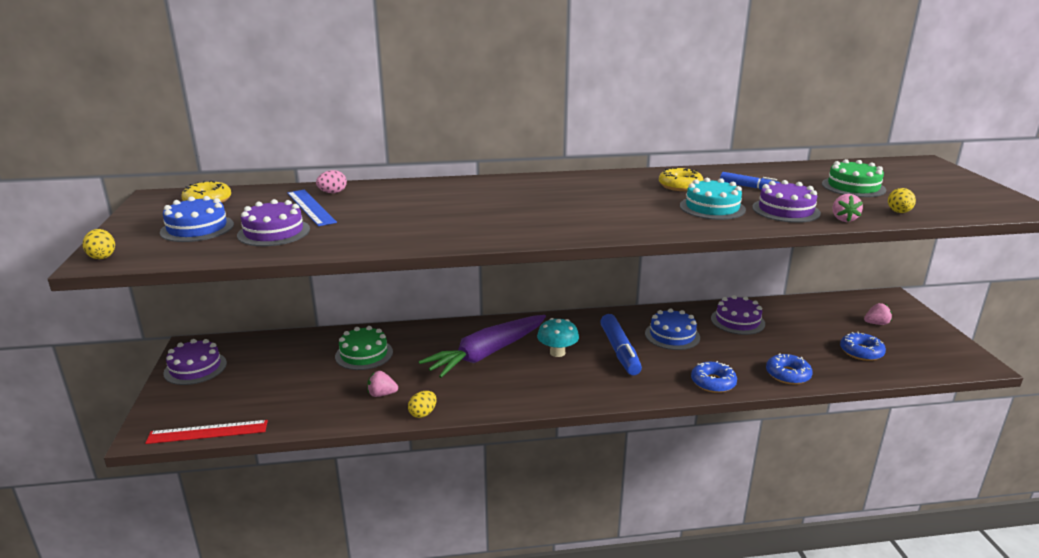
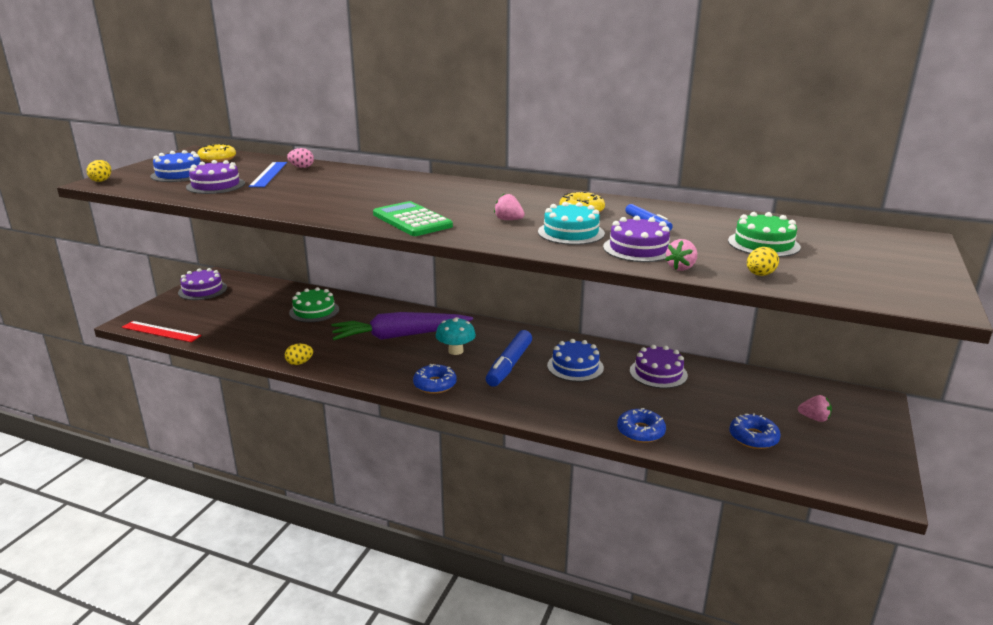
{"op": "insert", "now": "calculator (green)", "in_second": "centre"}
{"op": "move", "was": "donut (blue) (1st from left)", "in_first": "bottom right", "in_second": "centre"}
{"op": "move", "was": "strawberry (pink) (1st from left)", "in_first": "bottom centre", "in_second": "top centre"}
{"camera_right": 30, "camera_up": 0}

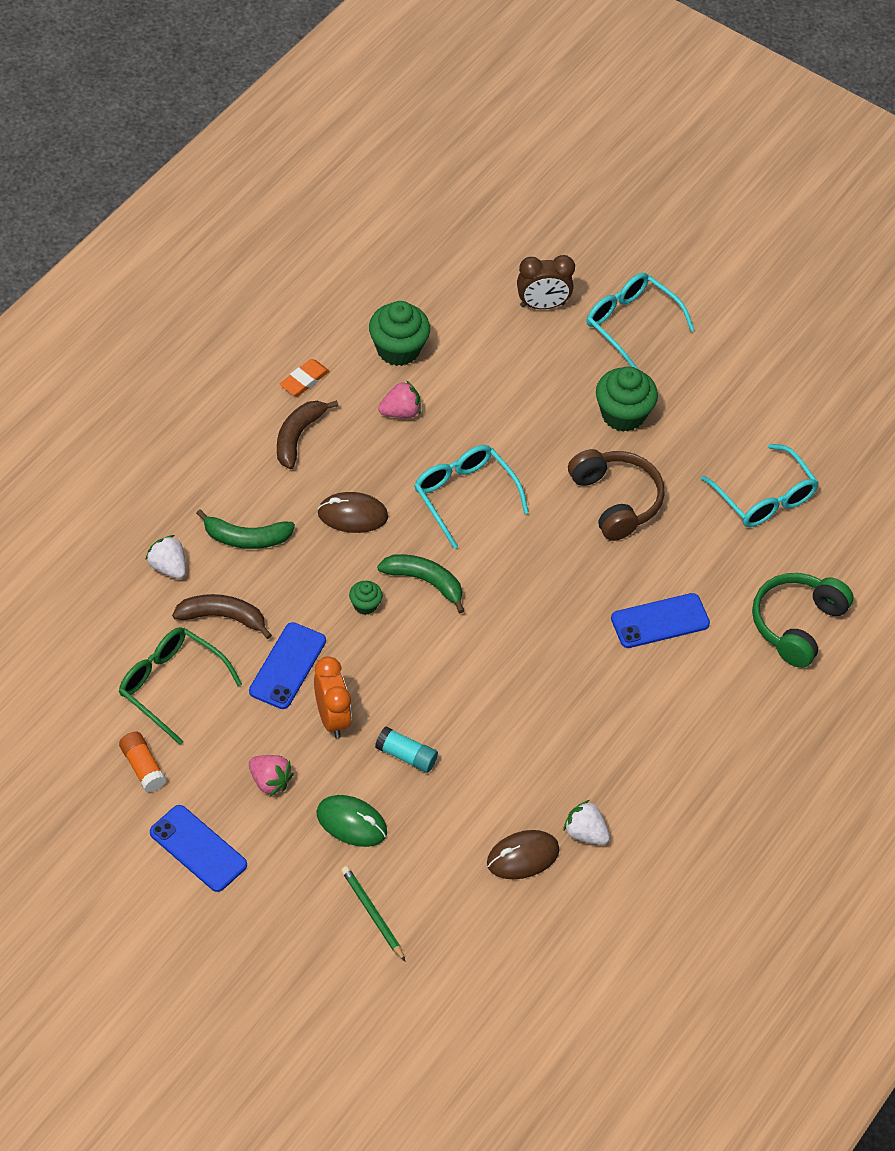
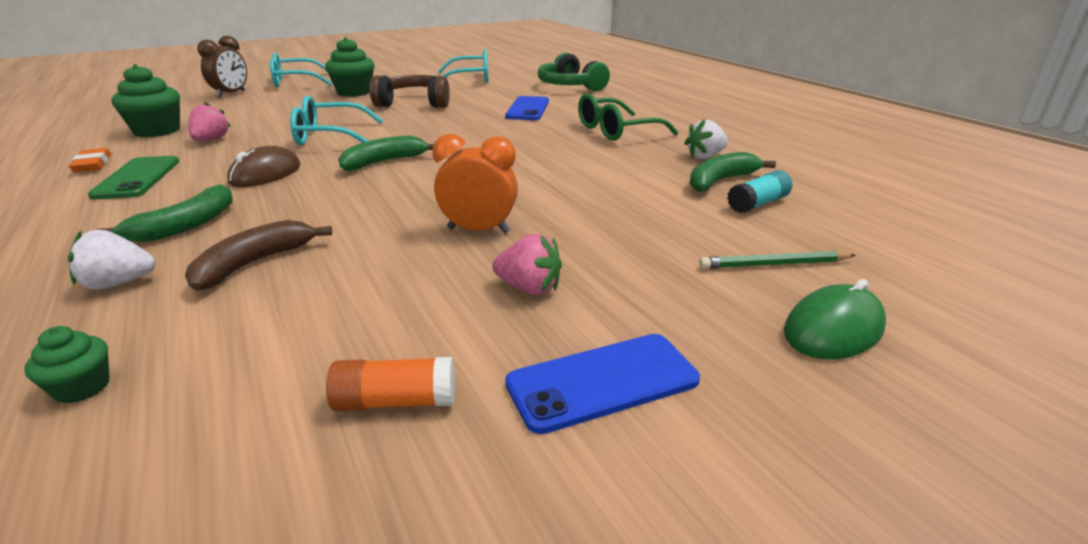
{"op": "move", "was": "cupcake (green) (1st from left)", "in_first": "centre", "in_second": "bottom left"}
{"op": "replace", "was": "banana (brown) (2nd from left)", "now": "phone (green)", "in_first": "centre", "in_second": "top left"}
{"op": "rotate", "was": "strawberry (pink) (1st from left in the first image)", "in_first": "bottom left", "in_second": "centre", "clockwise": 45}
{"op": "move", "was": "glasses (green)", "in_first": "middle left", "in_second": "top centre"}
{"op": "replace", "was": "mouse (brown) (2nd from left)", "now": "banana (green) (3rd from left)", "in_first": "bottom centre", "in_second": "top right"}
{"op": "move", "was": "glue stick (turquoise)", "in_first": "centre", "in_second": "middle right"}
{"op": "move", "was": "mouse (green)", "in_first": "bottom centre", "in_second": "middle right"}
{"op": "delete", "was": "phone (blue) (2nd from left)", "in_first": "middle left"}
{"camera_right": -60, "camera_up": -25}

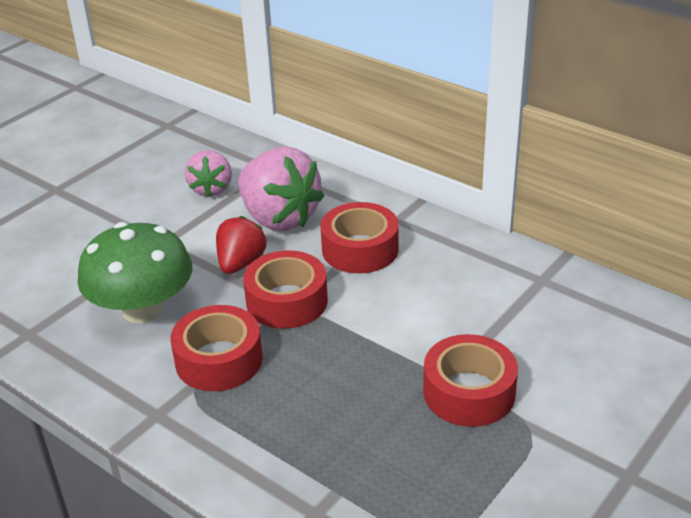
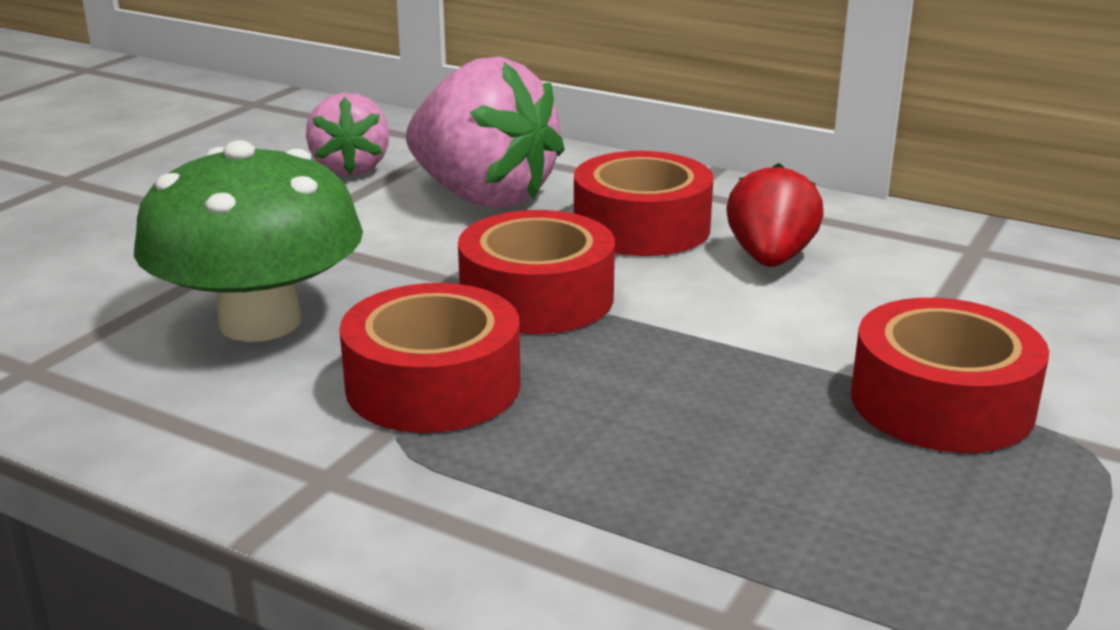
{"op": "move", "was": "strawberry (red)", "in_first": "centre", "in_second": "middle right"}
{"camera_right": -10, "camera_up": -10}

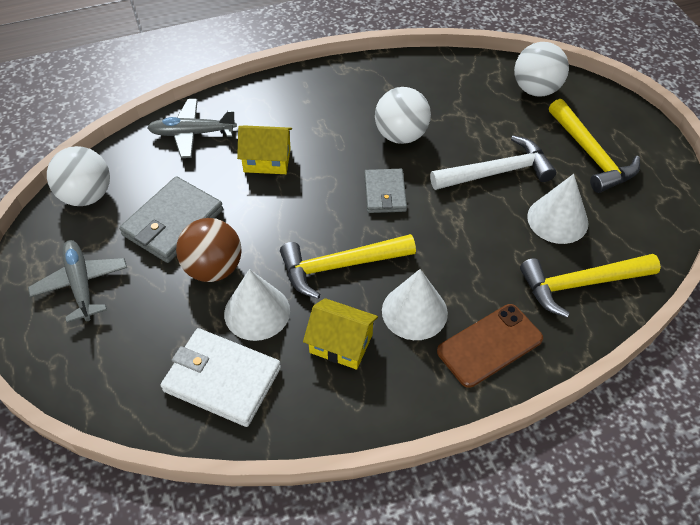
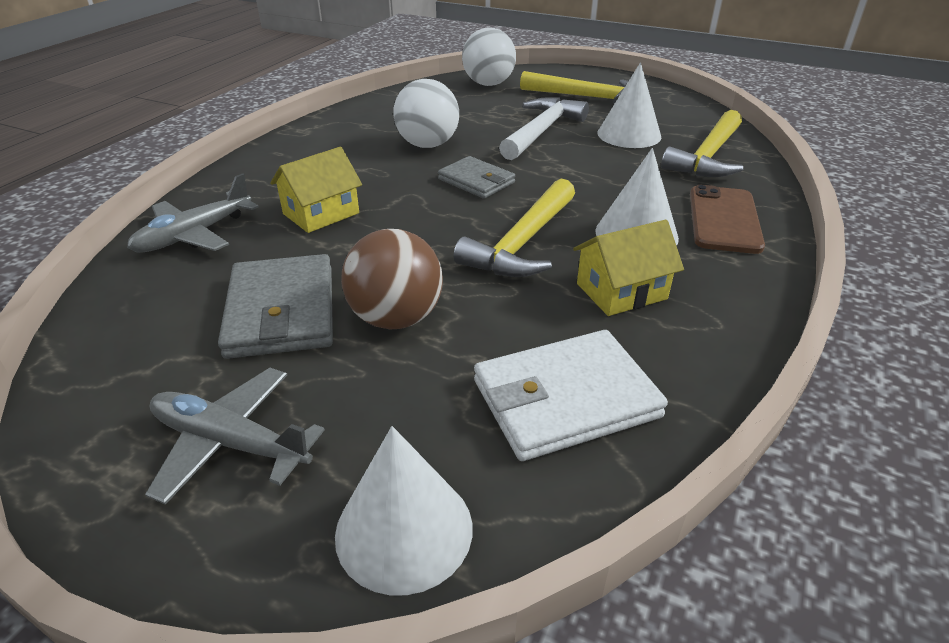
{"op": "move", "was": "cone (white) (1st from left)", "in_first": "centre", "in_second": "bottom centre"}
{"op": "delete", "was": "ball (white) (1st from left)", "in_first": "middle left"}
{"camera_right": -45, "camera_up": -15}

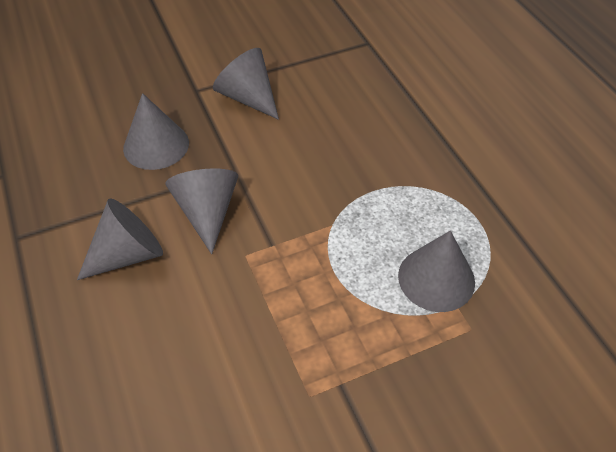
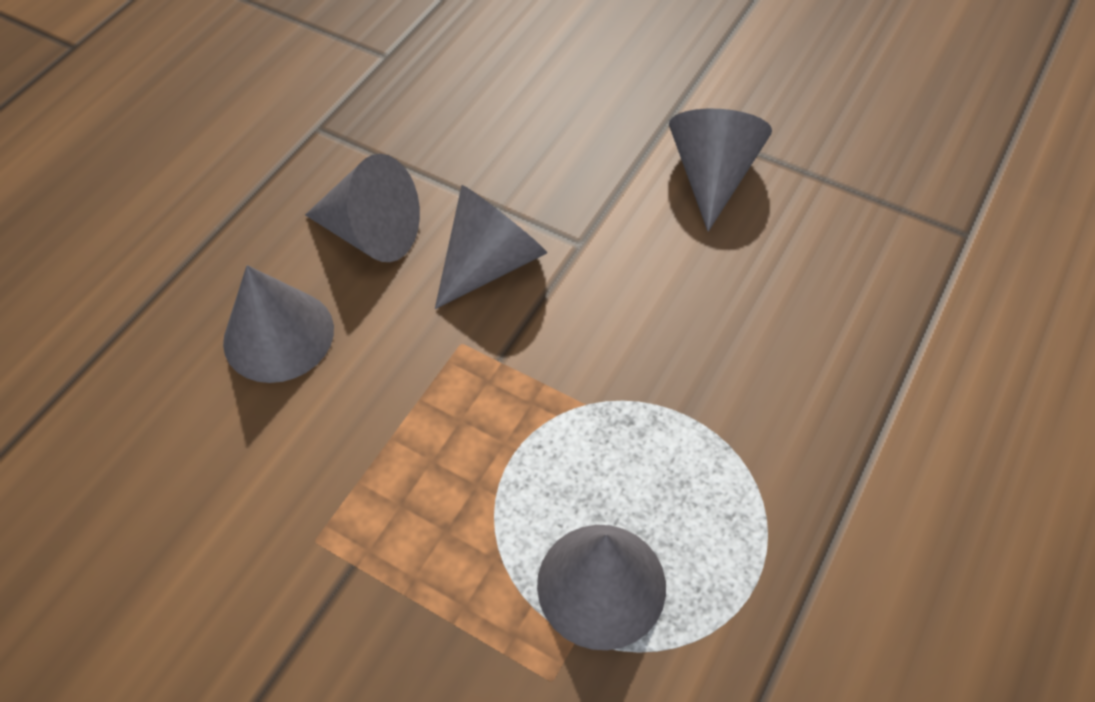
{"op": "move", "was": "cone (grey) (2nd from left in the first image)", "now": "cone (grey) (1st from left)", "in_first": "top left", "in_second": "middle left"}
{"camera_right": 55, "camera_up": 5}

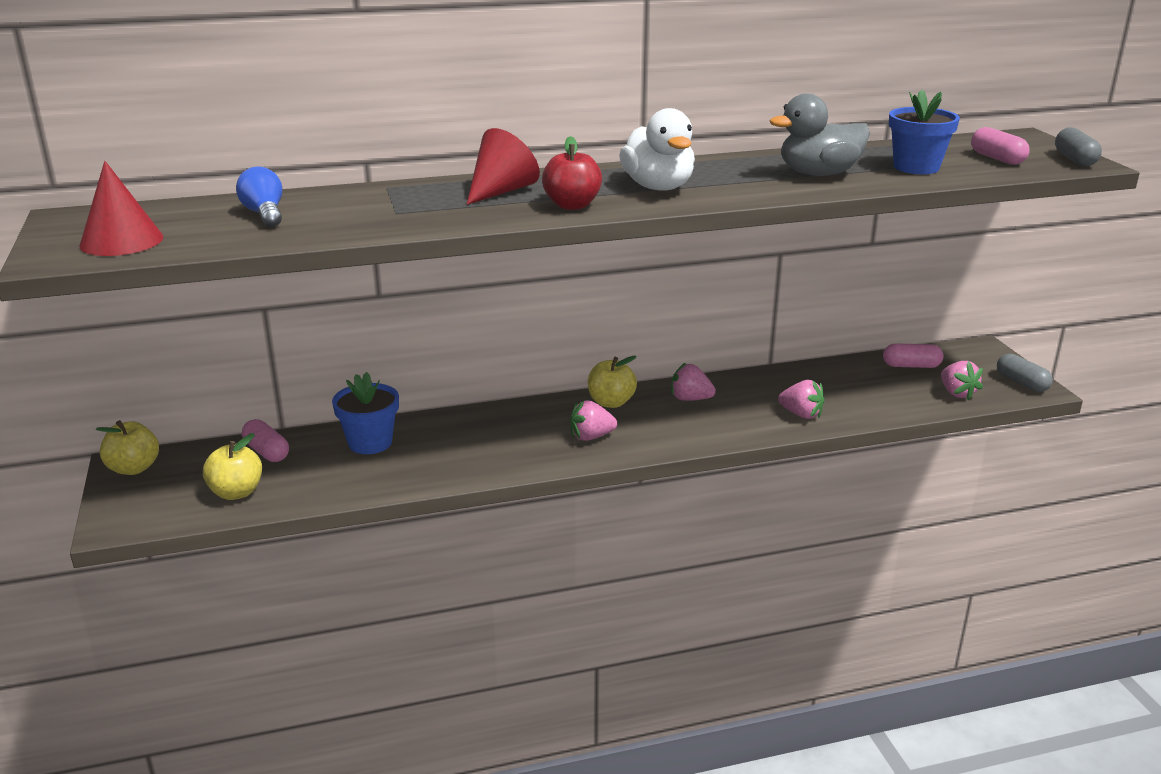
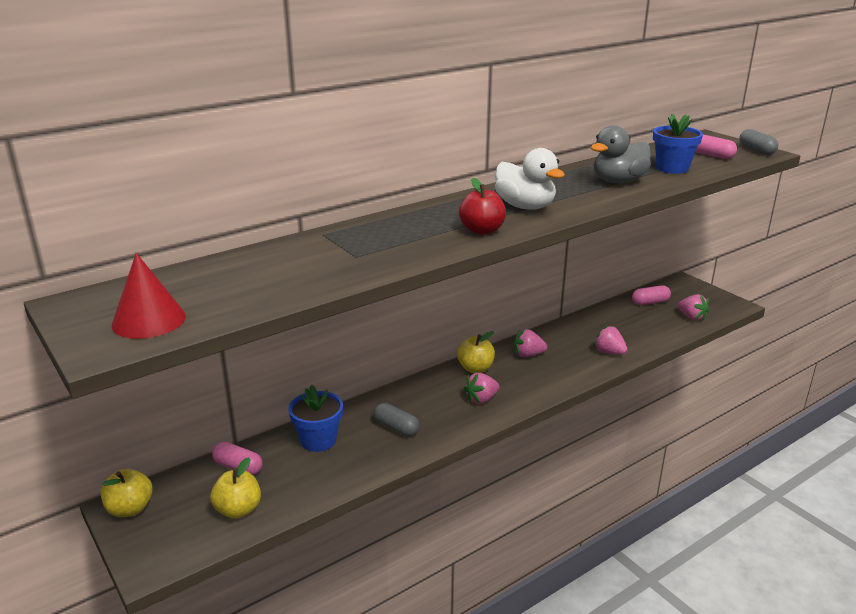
{"op": "move", "was": "capsule (grey) (1st from left)", "in_first": "middle right", "in_second": "bottom centre"}
{"op": "rotate", "was": "strawberry (pink) (3rd from left)", "in_first": "middle right", "in_second": "middle right", "clockwise": -150}
{"op": "delete", "was": "light bulb (blue)", "in_first": "top left"}
{"op": "delete", "was": "cone (red) (2nd from left)", "in_first": "top centre"}
{"camera_right": -20, "camera_up": 0}

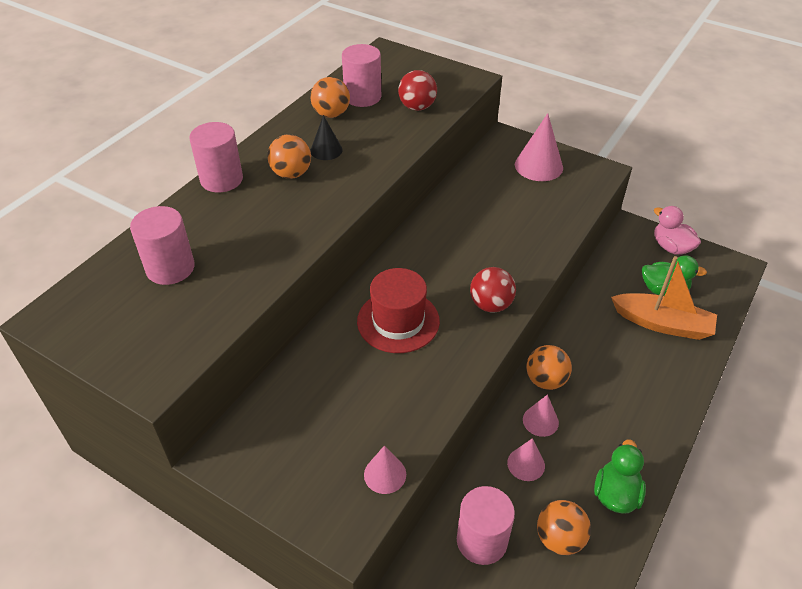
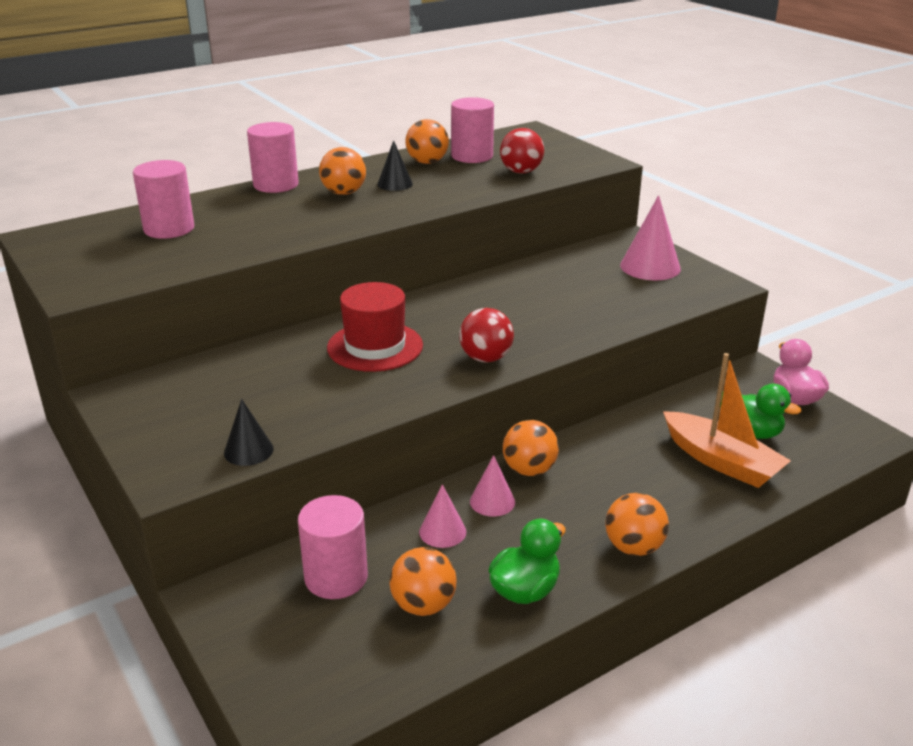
{"op": "recolor", "was": "cone (pink) (1st from left)", "now": "cone (black) (1st from left)", "in_first": "bottom centre", "in_second": "middle left"}
{"op": "insert", "now": "ball (orange) (5th from left)", "in_second": "bottom right"}
{"camera_right": 25, "camera_up": -15}

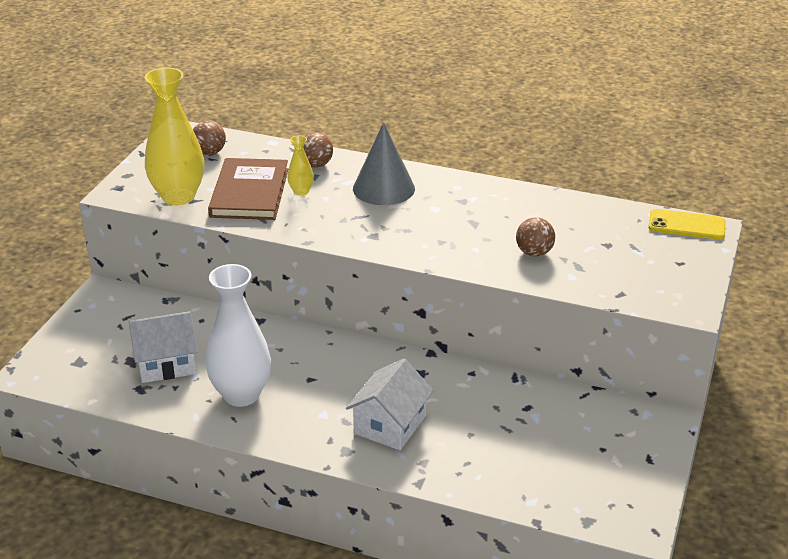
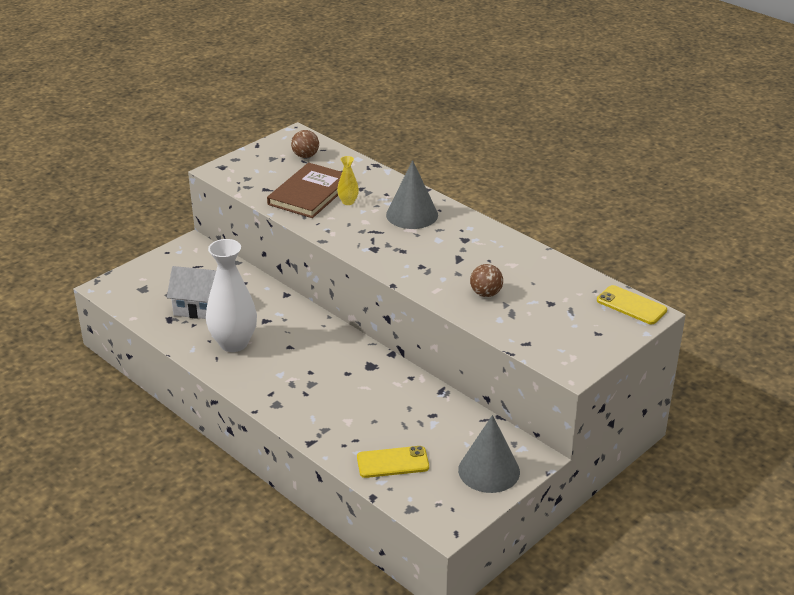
{"op": "insert", "now": "phone (yellow) (1st from left)", "in_second": "bottom centre"}
{"op": "insert", "now": "cone (grey) (2nd from left)", "in_second": "bottom centre"}
{"op": "delete", "was": "vase (yellow) (1st from left)", "in_first": "top left"}
{"op": "delete", "was": "ball (brown) (2nd from left)", "in_first": "top centre"}
{"op": "delete", "was": "house (white) (2nd from left)", "in_first": "bottom centre"}
{"camera_right": 25, "camera_up": 0}

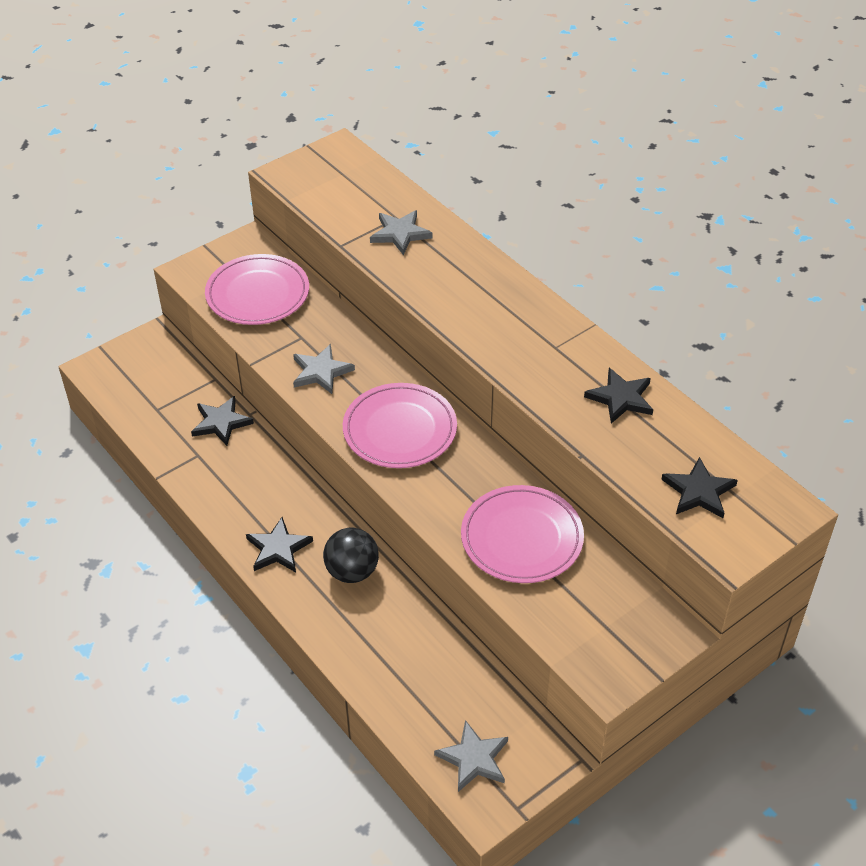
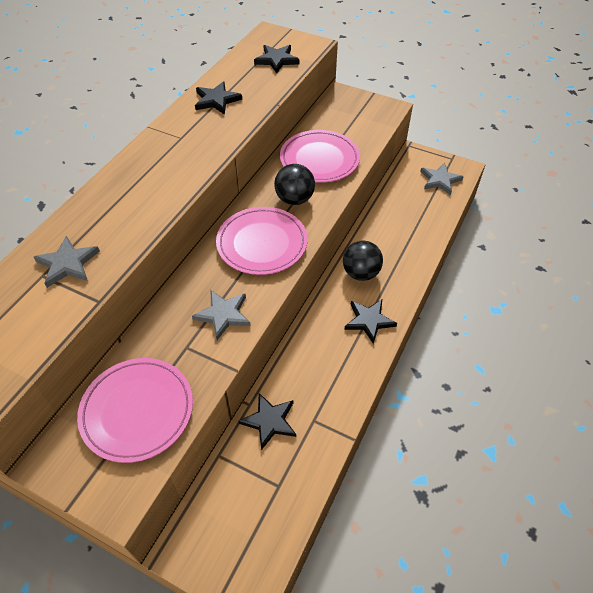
{"op": "insert", "now": "ball (black) (1st from left)", "in_second": "top centre"}
{"camera_right": -115, "camera_up": 5}

